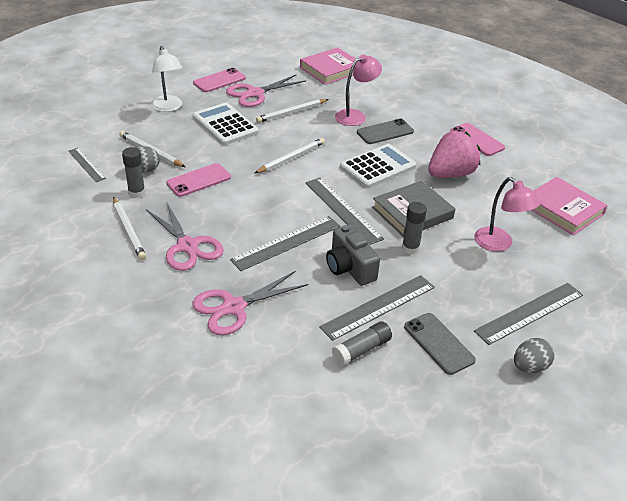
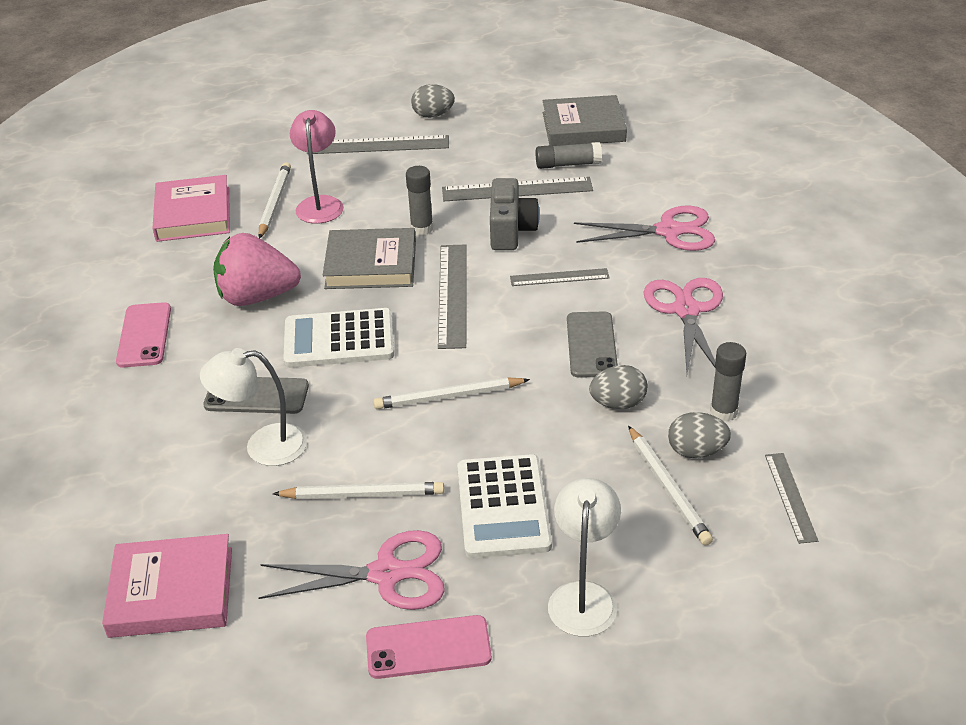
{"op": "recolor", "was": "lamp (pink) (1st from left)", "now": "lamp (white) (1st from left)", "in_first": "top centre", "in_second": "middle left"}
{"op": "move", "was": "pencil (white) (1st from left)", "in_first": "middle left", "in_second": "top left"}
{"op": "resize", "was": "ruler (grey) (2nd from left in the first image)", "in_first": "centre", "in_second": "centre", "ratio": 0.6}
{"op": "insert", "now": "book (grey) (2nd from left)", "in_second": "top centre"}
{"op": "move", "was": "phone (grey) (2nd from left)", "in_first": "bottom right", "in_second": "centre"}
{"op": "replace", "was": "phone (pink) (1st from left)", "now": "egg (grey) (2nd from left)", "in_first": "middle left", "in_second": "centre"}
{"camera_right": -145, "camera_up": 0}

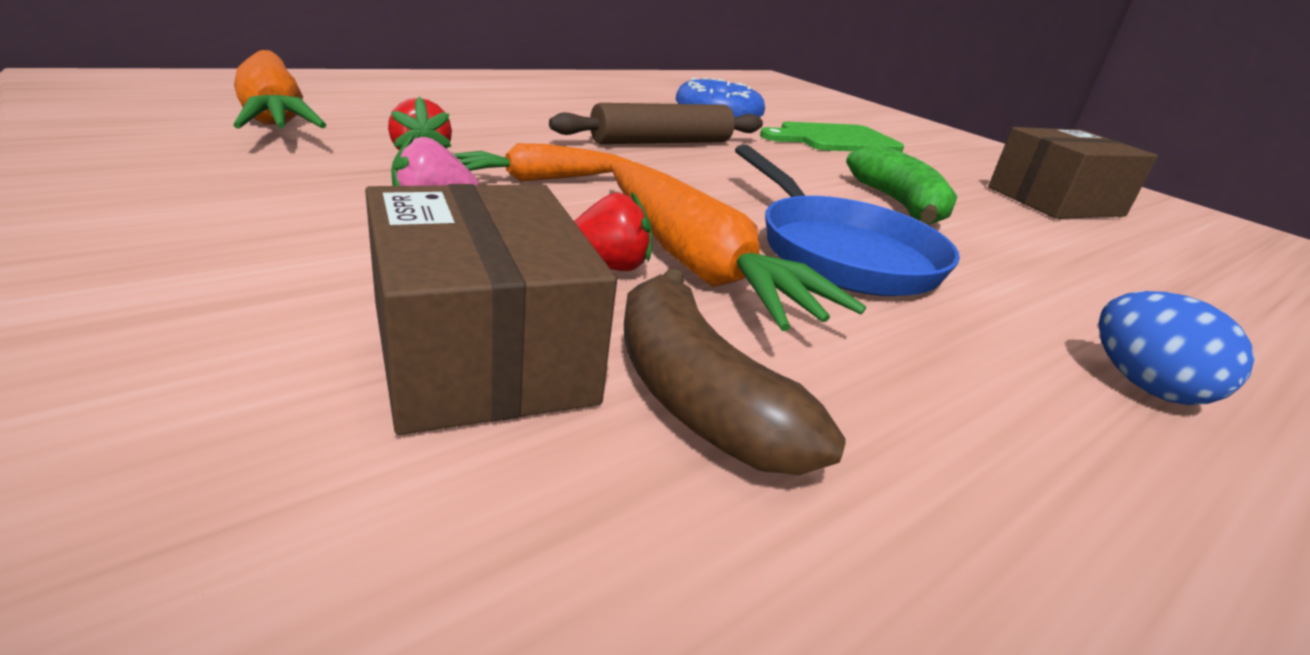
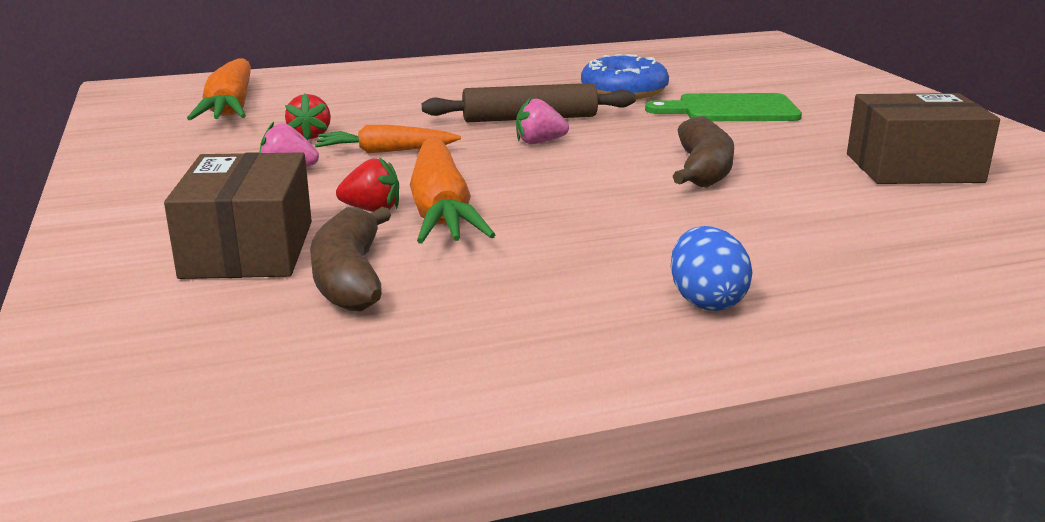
{"op": "insert", "now": "strawberry (pink) (2nd from left)", "in_second": "top centre"}
{"op": "recolor", "was": "banana (green)", "now": "banana (brown) (2nd from left)", "in_first": "top right", "in_second": "top right"}
{"op": "delete", "was": "pan (blue)", "in_first": "centre"}
{"camera_right": 25, "camera_up": -5}

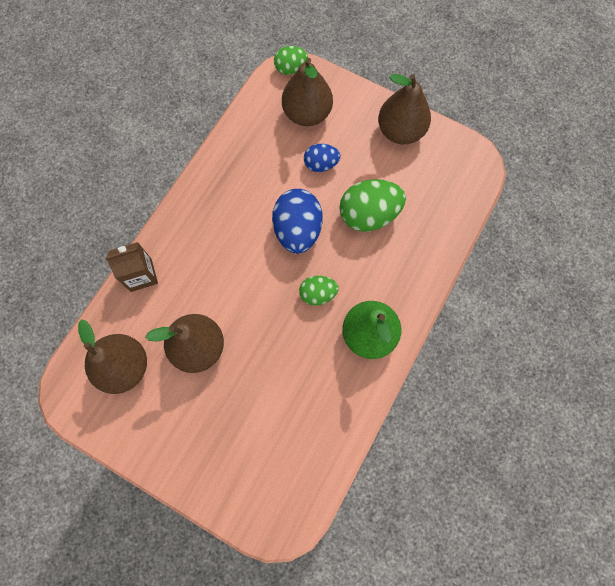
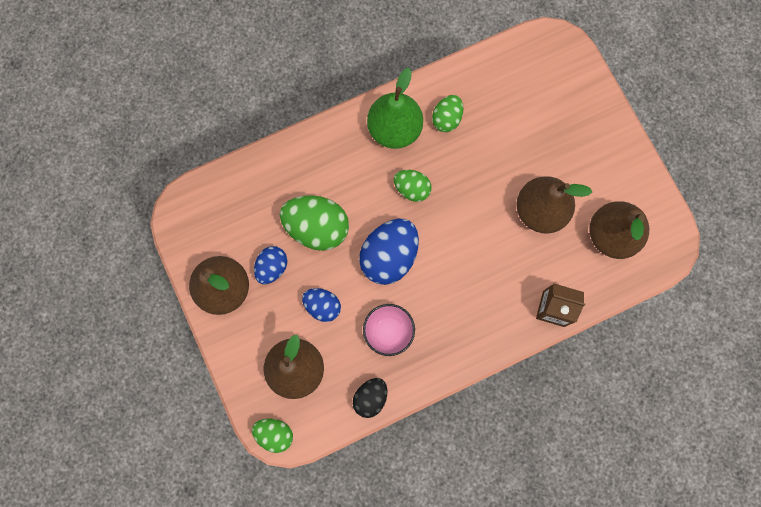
{"op": "insert", "now": "egg (blue) (1st from left)", "in_second": "centre"}
{"op": "insert", "now": "egg (black)", "in_second": "bottom centre"}
{"op": "insert", "now": "bowl (pink)", "in_second": "centre"}
{"op": "insert", "now": "egg (green) (4th from left)", "in_second": "top centre"}
{"camera_right": -145, "camera_up": 5}

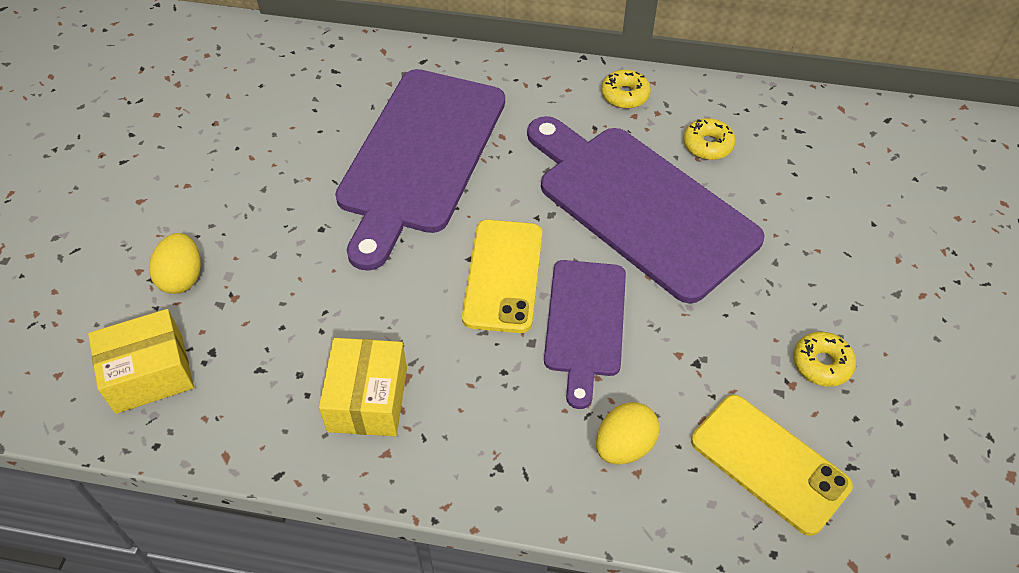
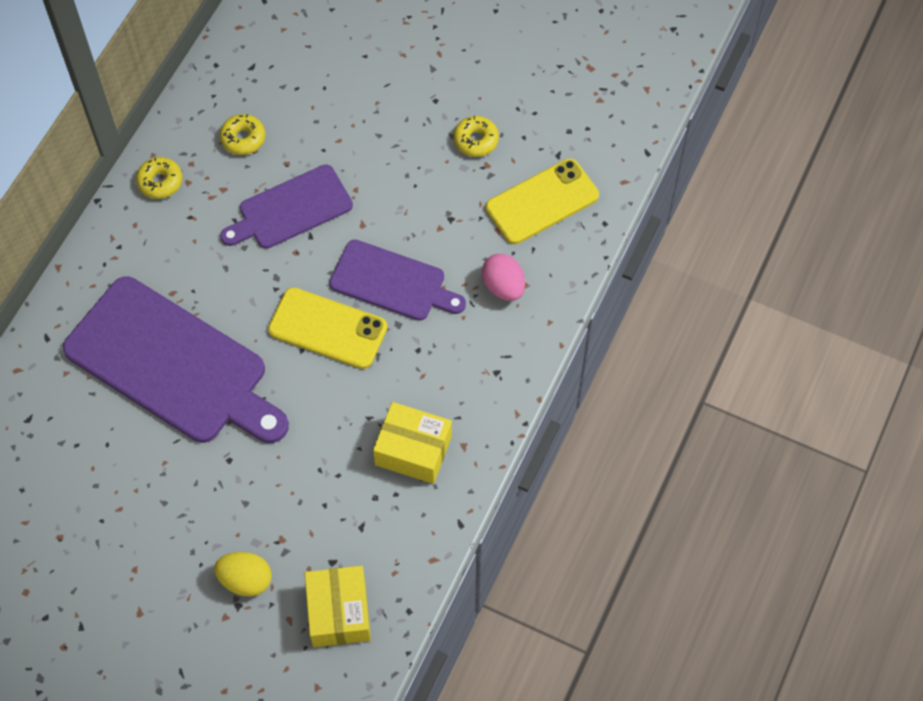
{"op": "resize", "was": "cutting board (purple) (3rd from left in the first image)", "in_first": "centre", "in_second": "top left", "ratio": 0.58}
{"op": "recolor", "was": "egg (yellow) (2nd from left)", "now": "egg (pink)", "in_first": "bottom centre", "in_second": "centre"}
{"camera_right": -75, "camera_up": 10}

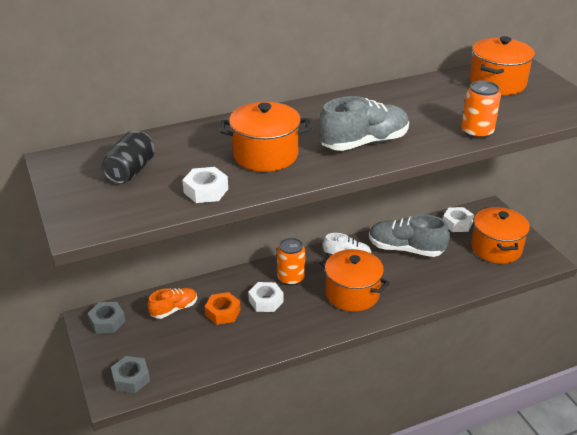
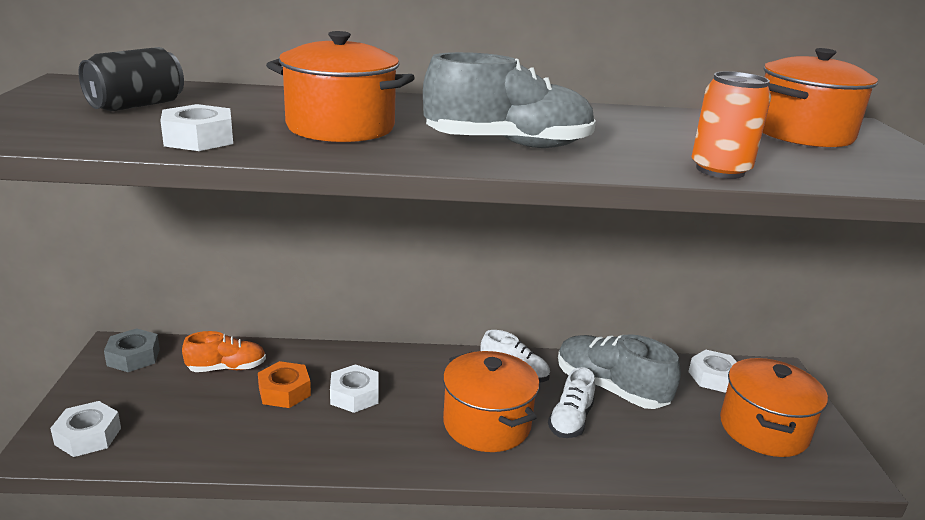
{"op": "recolor", "was": "nut (grey) (2nd from left)", "now": "nut (white) (1st from left)", "in_first": "bottom left", "in_second": "bottom left"}
{"op": "insert", "now": "shoe (white) (2nd from left)", "in_second": "bottom centre"}
{"op": "delete", "was": "can (orange) (1st from left)", "in_first": "centre"}
{"camera_right": 20, "camera_up": -10}

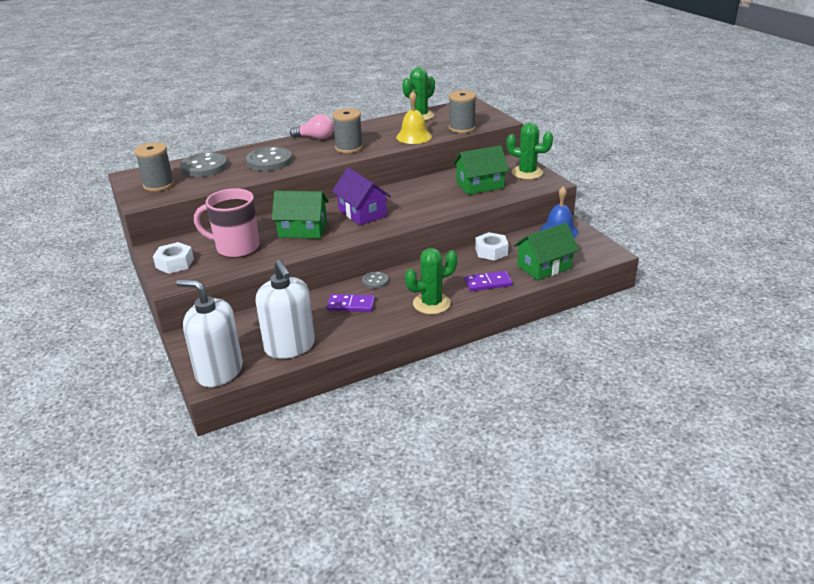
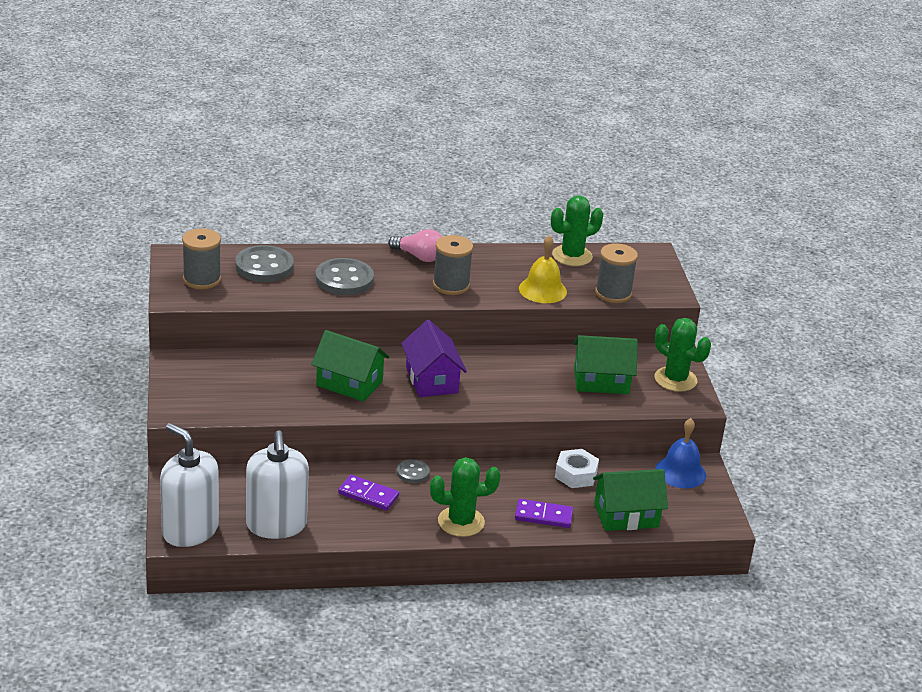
{"op": "delete", "was": "nut (white) (1st from left)", "in_first": "middle left"}
{"op": "delete", "was": "mug (pink)", "in_first": "middle left"}
{"camera_right": 15, "camera_up": 0}

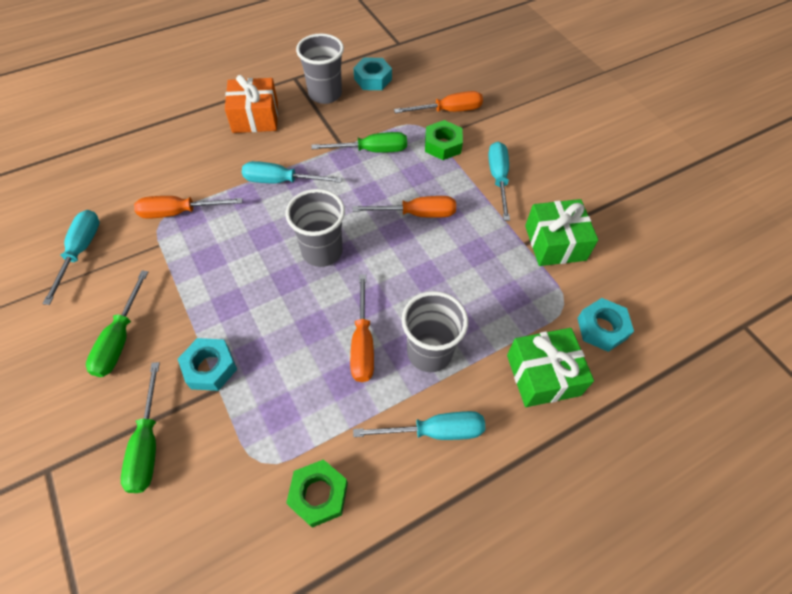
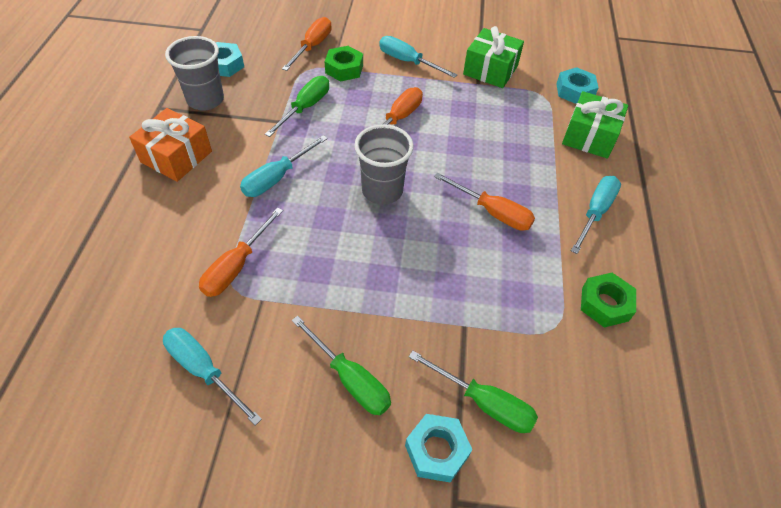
{"op": "move", "was": "nut (turquoise) (1st from left in the first image)", "now": "nut (turquoise) (2nd from left)", "in_first": "middle left", "in_second": "bottom centre"}
{"op": "delete", "was": "cup (grey) (3rd from left)", "in_first": "centre"}
{"camera_right": -55, "camera_up": -5}

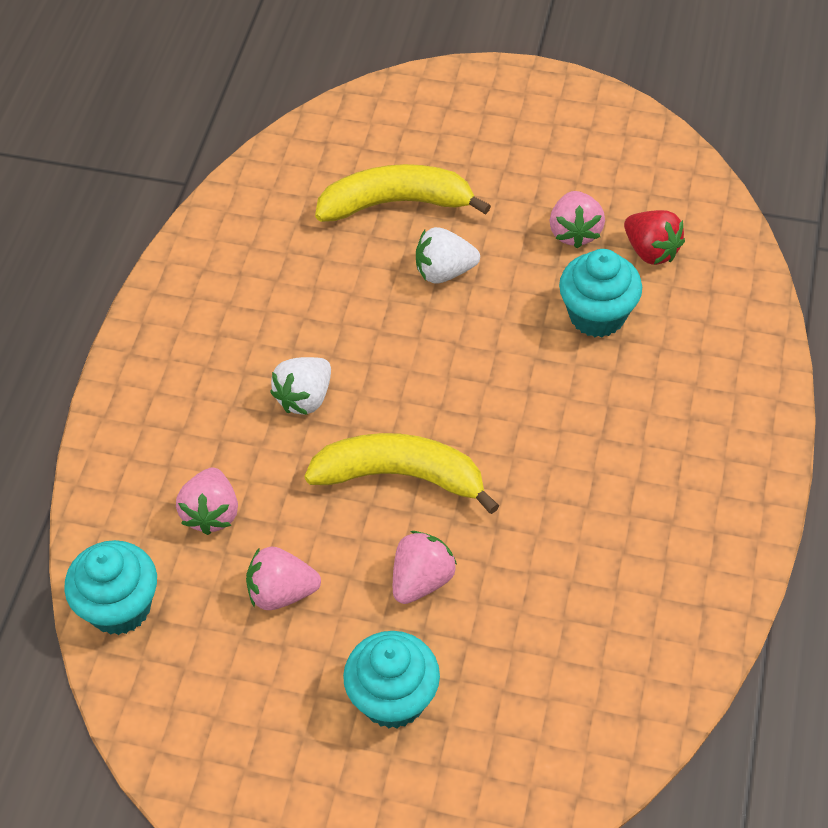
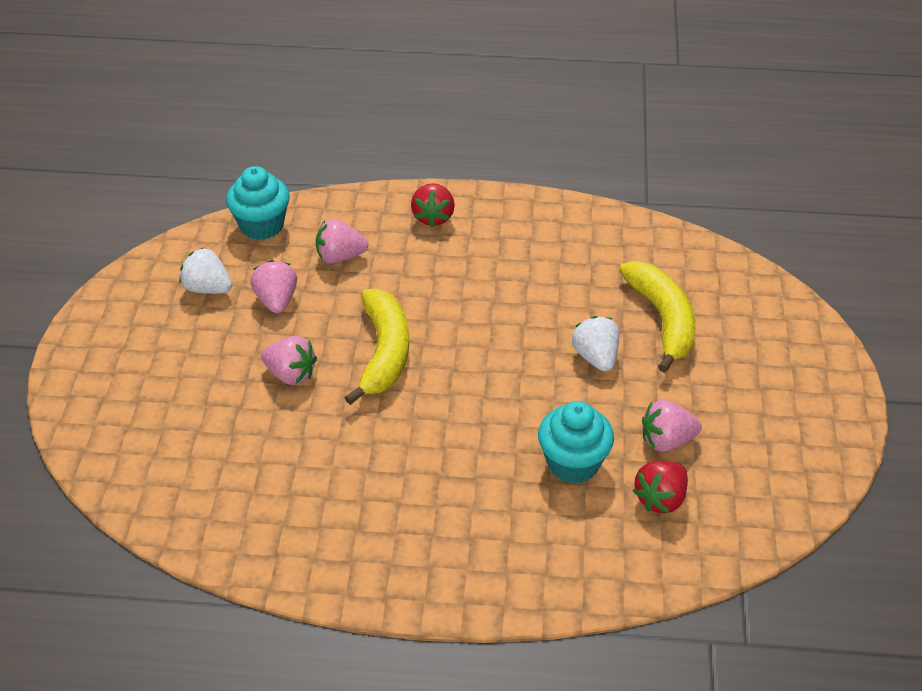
{"op": "move", "was": "strawberry (white) (1st from left)", "in_first": "centre", "in_second": "middle left"}
{"op": "insert", "now": "strawberry (red) (1st from left)", "in_second": "top centre"}
{"op": "delete", "was": "cupcake (turquoise) (2nd from left)", "in_first": "bottom centre"}
{"camera_right": 80, "camera_up": -10}

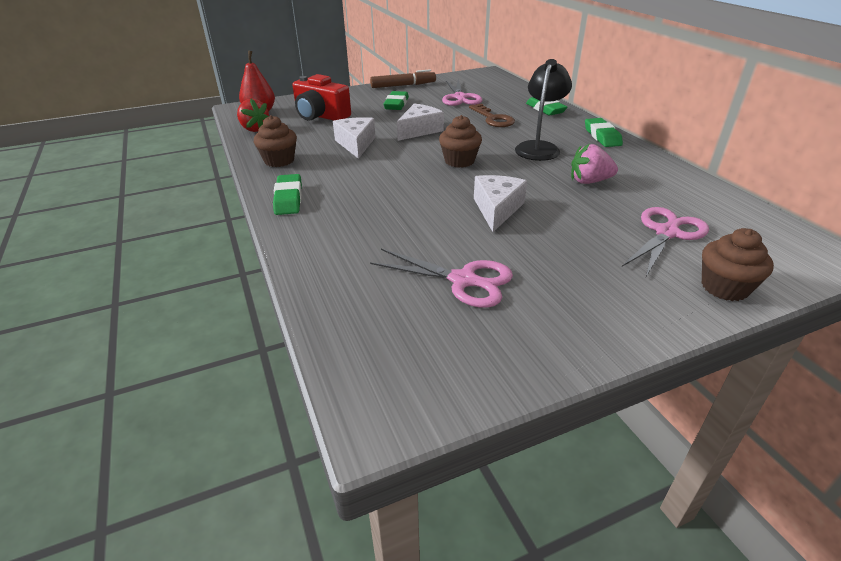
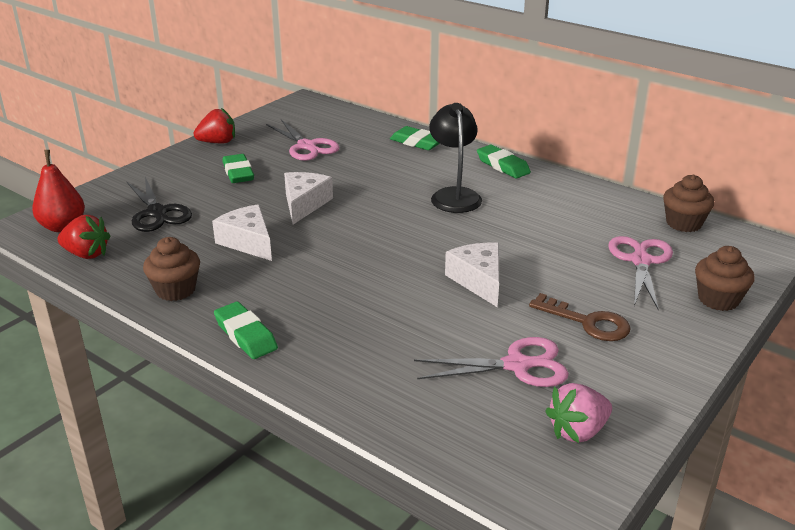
{"op": "replace", "was": "camera (red)", "now": "scissors (black)", "in_first": "top centre", "in_second": "middle left"}
{"op": "replace", "was": "marker (brown)", "now": "strawberry (red) (2nd from left)", "in_first": "top centre", "in_second": "top left"}
{"op": "move", "was": "key (brown)", "in_first": "top centre", "in_second": "middle right"}
{"op": "move", "was": "strawberry (pink)", "in_first": "top right", "in_second": "bottom right"}
{"op": "move", "was": "cupcake (brown) (2nd from left)", "in_first": "top centre", "in_second": "middle right"}
{"camera_right": -30, "camera_up": -5}

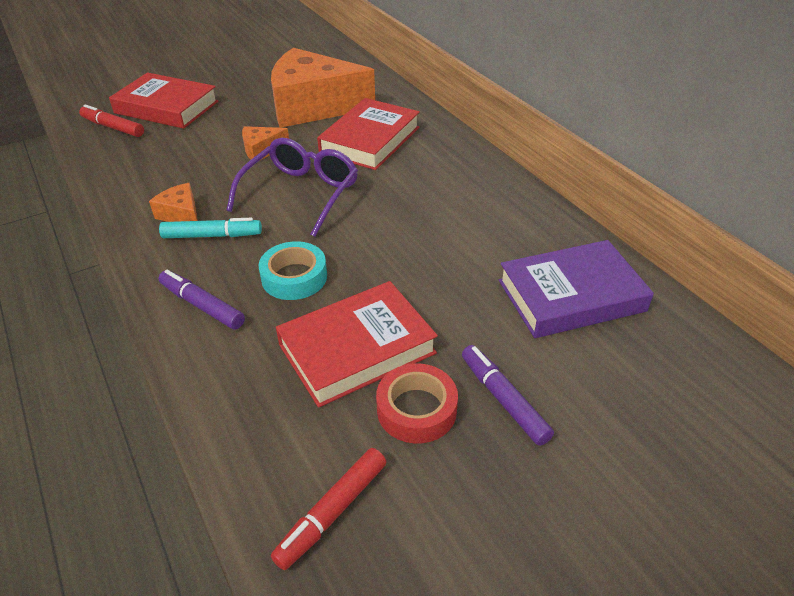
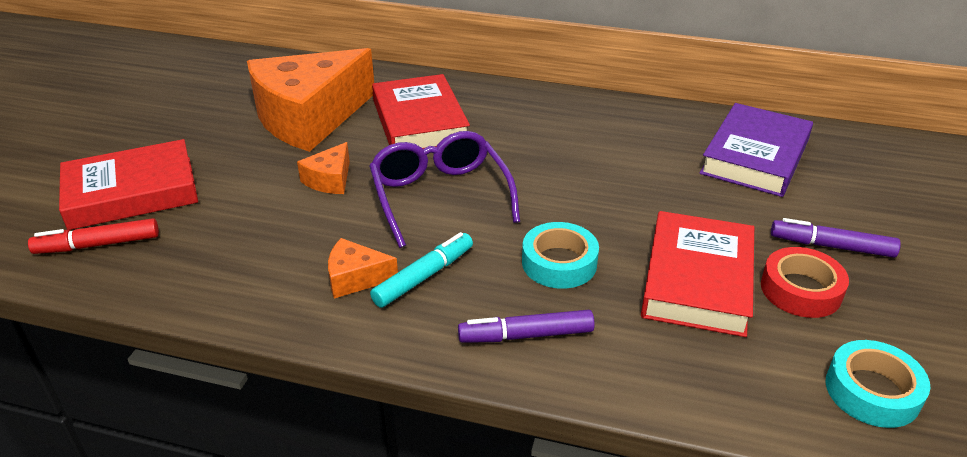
{"op": "replace", "was": "marker (red) (2nd from left)", "now": "tape (turquoise) (2nd from left)", "in_first": "bottom centre", "in_second": "bottom right"}
{"camera_right": -45, "camera_up": -5}

